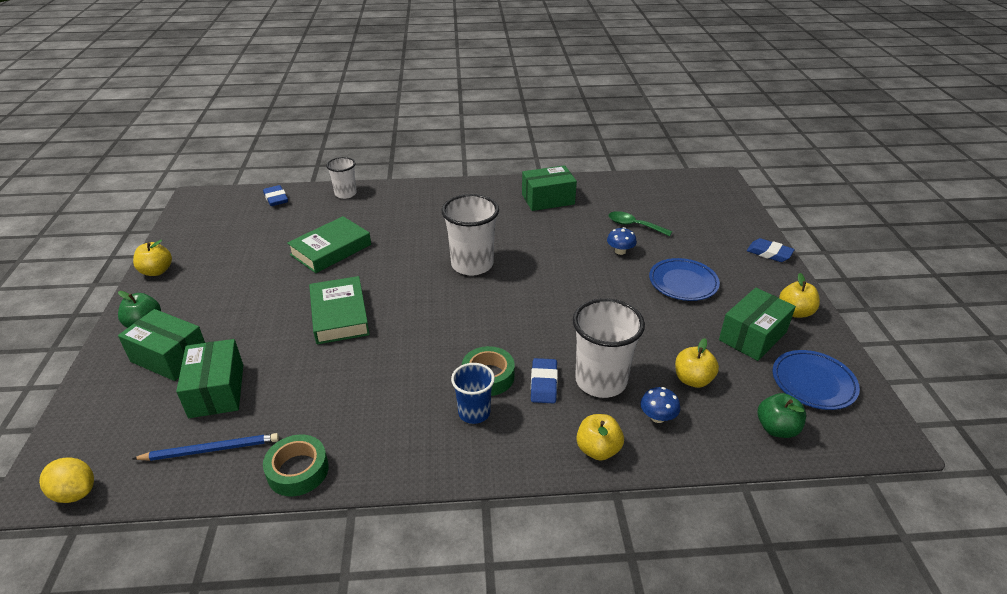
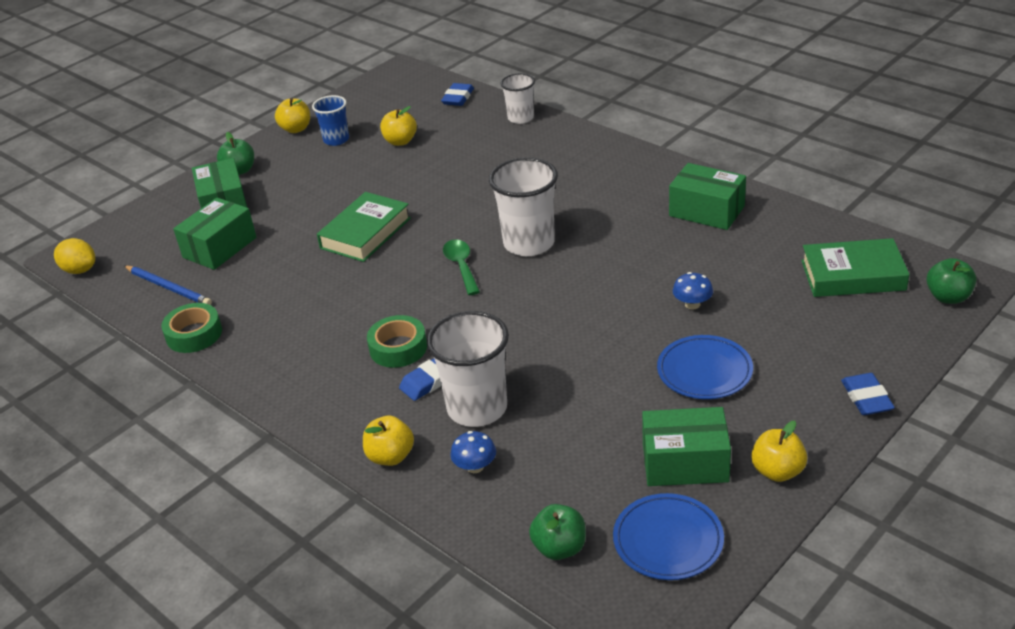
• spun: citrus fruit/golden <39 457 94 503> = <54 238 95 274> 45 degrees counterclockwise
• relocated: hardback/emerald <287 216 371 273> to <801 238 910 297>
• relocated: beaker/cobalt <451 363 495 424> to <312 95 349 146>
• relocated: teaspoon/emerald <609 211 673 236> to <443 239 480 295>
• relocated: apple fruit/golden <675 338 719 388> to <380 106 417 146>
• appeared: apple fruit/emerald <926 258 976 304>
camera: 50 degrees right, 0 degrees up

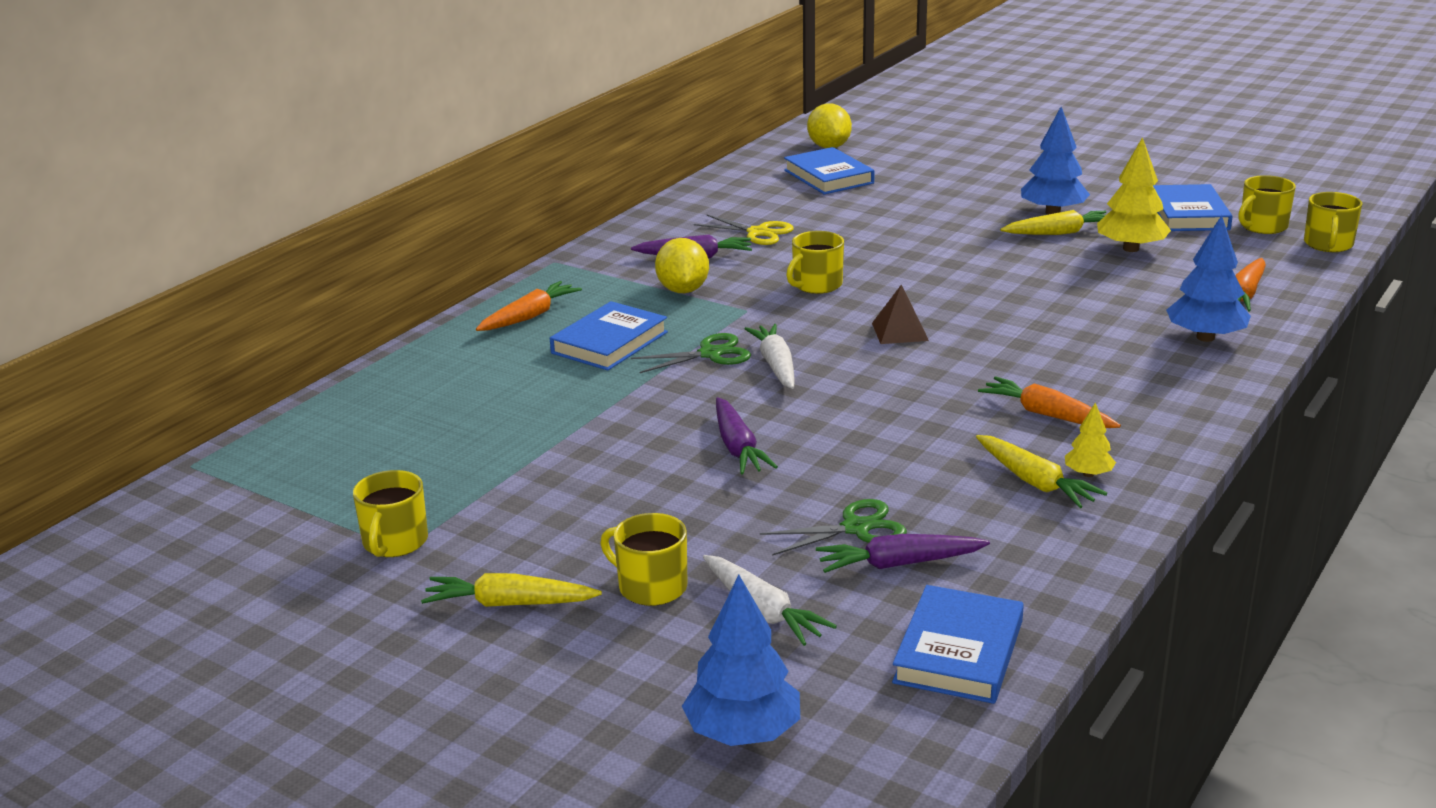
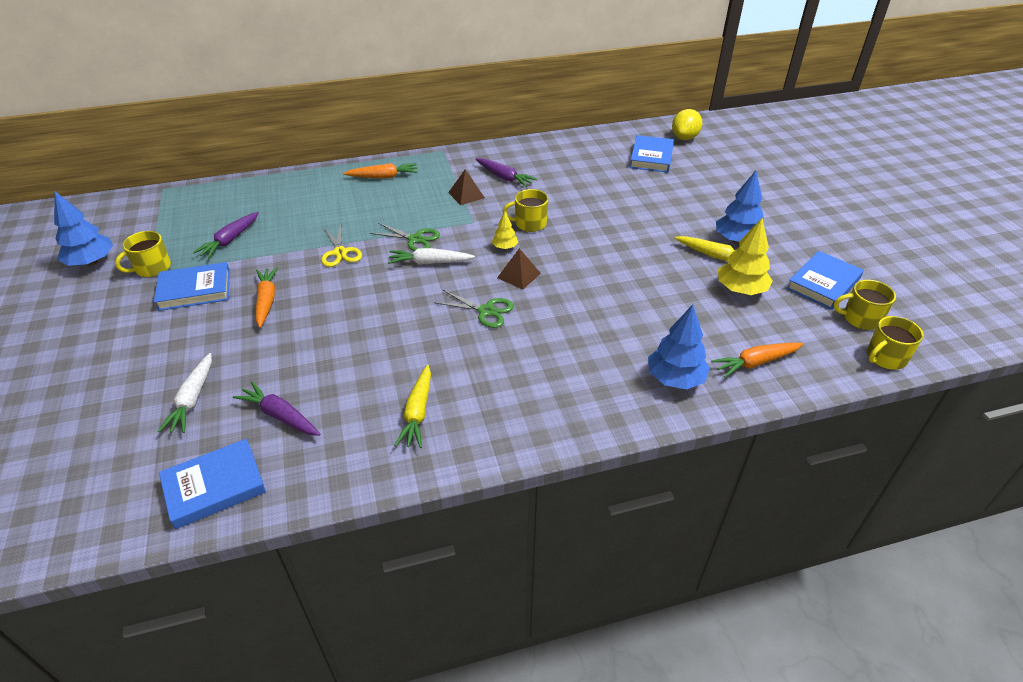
• missing: carrot/golden <421 573 602 607>
• relocated: hardback/cobalt <550 301 668 371> to <154 262 230 311>
• missing: mug/golden <600 513 687 606>
• exchanged: citrus fruit/golden <655 238 709 293> to pyramid shape/russet <448 169 485 205>
• relocated: toy tree/cobalt <682 575 800 746> to <54 191 113 266>
• relocated: scissors/golden <694 214 793 245> to <321 225 362 267>
• relocated: carrot/purple <716 397 778 474> to <193 212 259 258>
• spun: carrot/snow-white <745 324 795 389> = <388 248 475 265> 120 degrees counterclockwise
• relocated: scissors/emerald <760 499 907 556> to <434 290 514 328>
• relocated: carrot/orange <978 376 1121 428> to <256 267 278 328>
• relocated: toy tree/golden <1065 402 1116 477> to <492 212 518 249>
camera: 40 degrees right, 15 degrees up

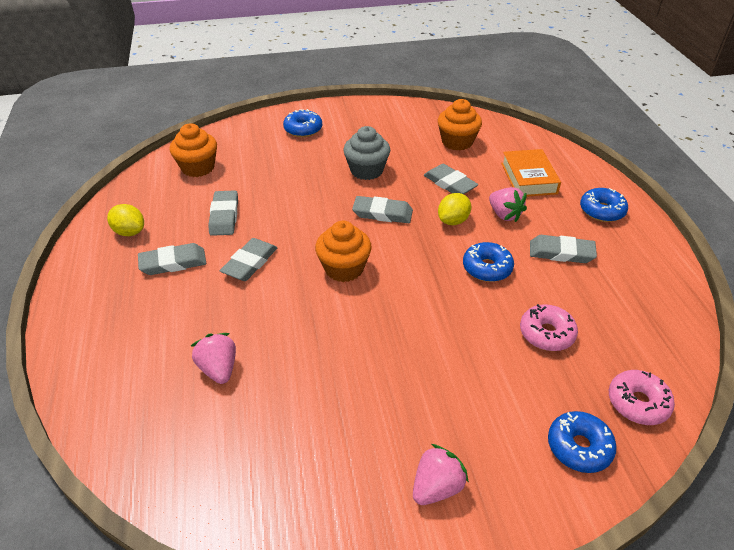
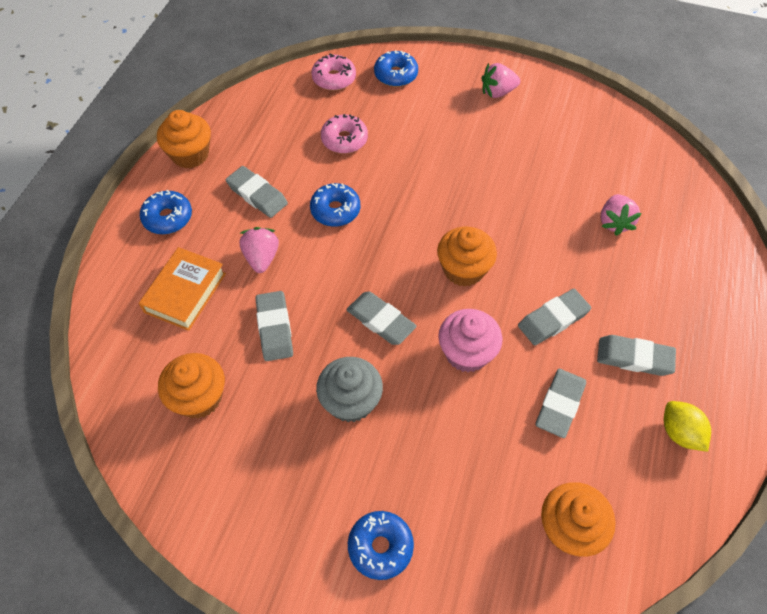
• missing: citrus fruit/golden <438 193 471 225>
• appeared: fairy cake/orange <157 110 211 168>
• appeared: fairy cake/rose-pink <438 309 502 372>
camera: 150 degrees left, 15 degrees up

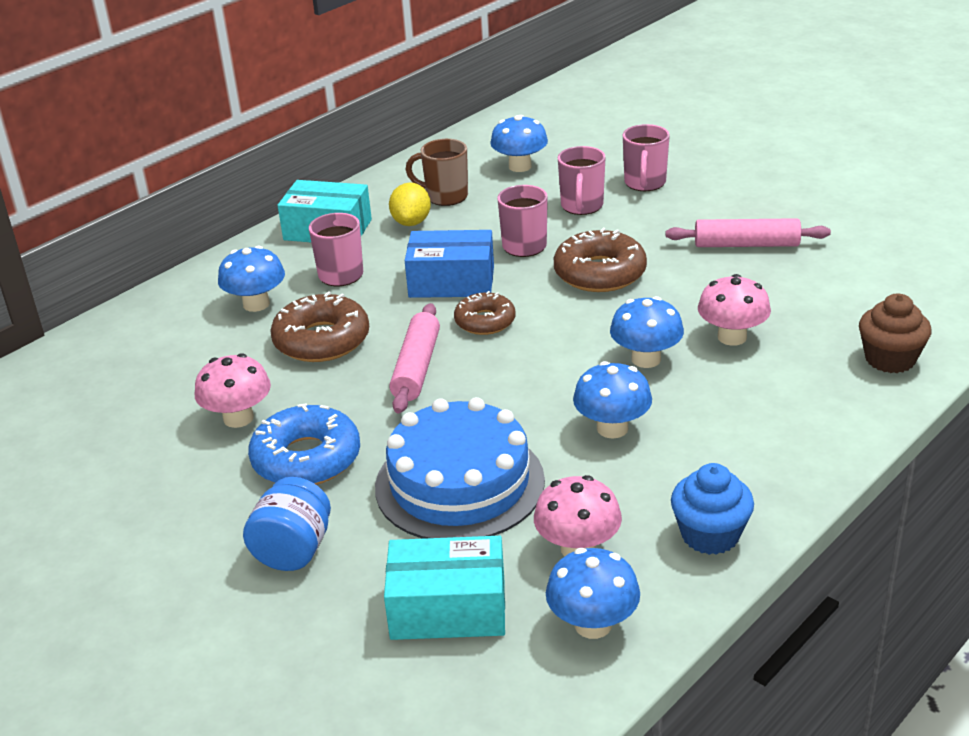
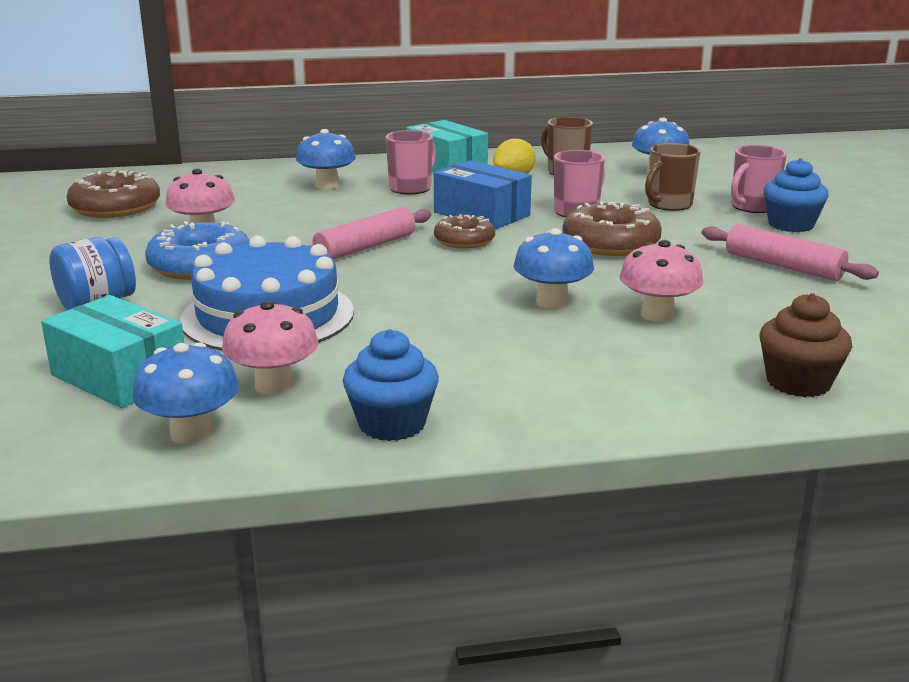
• relocated: glazed donut/russet <270 291 369 362> to <66 170 160 218>
• colour: mug/rose-pink <558 146 606 215> to mug/russet <645 143 700 211>
• missing: mushroom/cobalt <573 361 652 439>
• appeared: fairy cake/cobalt <763 158 829 232>
camera: 35 degrees right, 10 degrees down

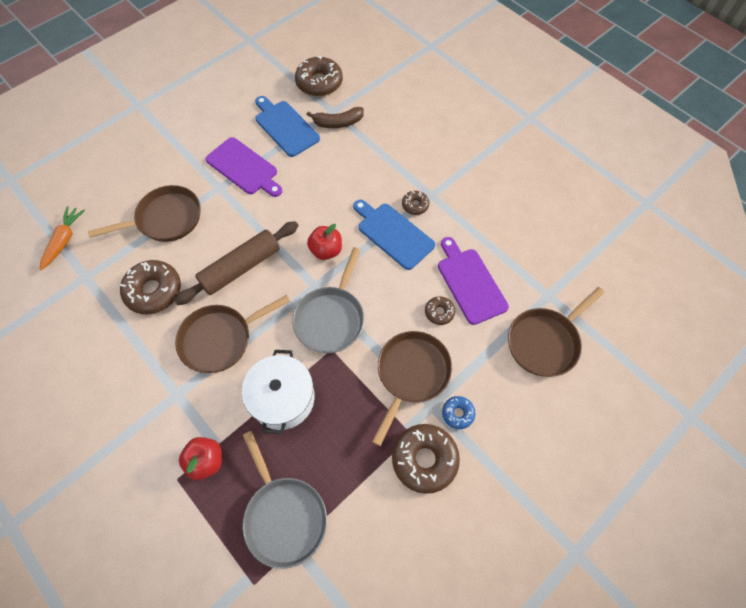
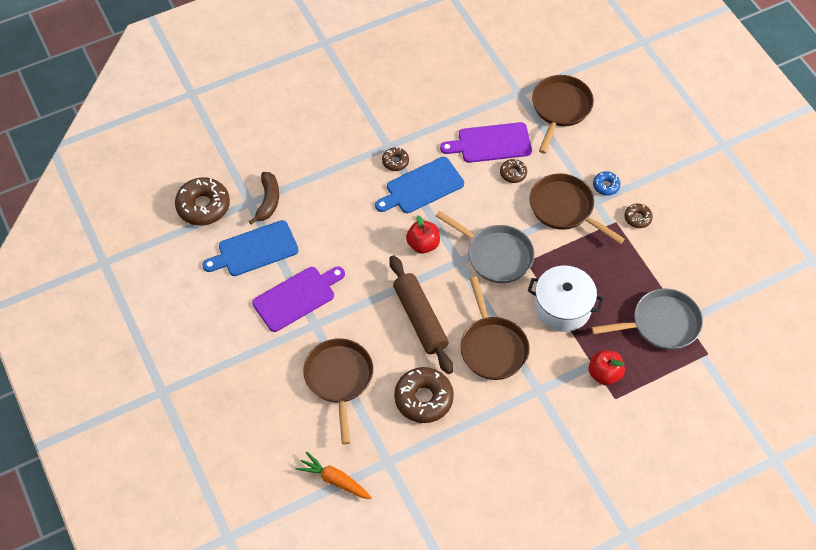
• size: glazed donut/russet <392 424 460 494> = <624 204 653 228> x0.51
• spun: skillet/russet <508 287 605 377> = <532 75 594 153> 135 degrees counterclockwise
camera: 75 degrees left, 5 degrees down

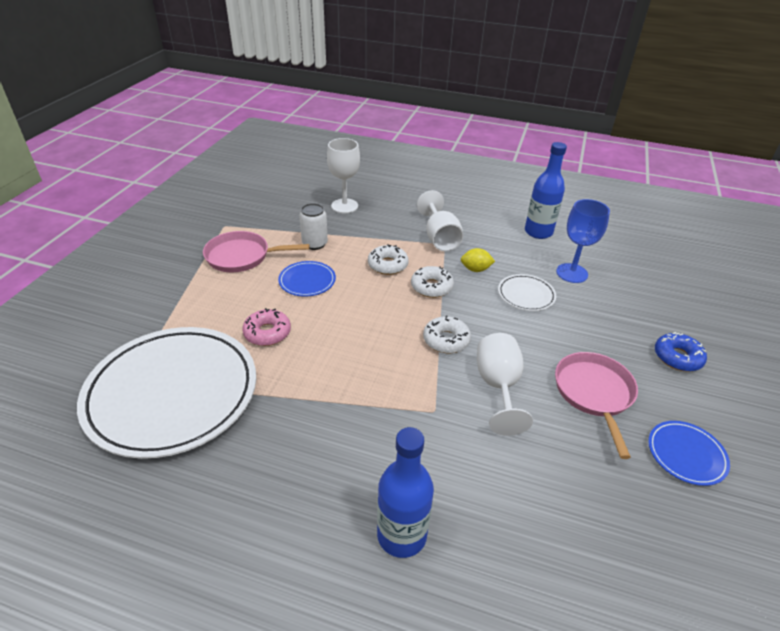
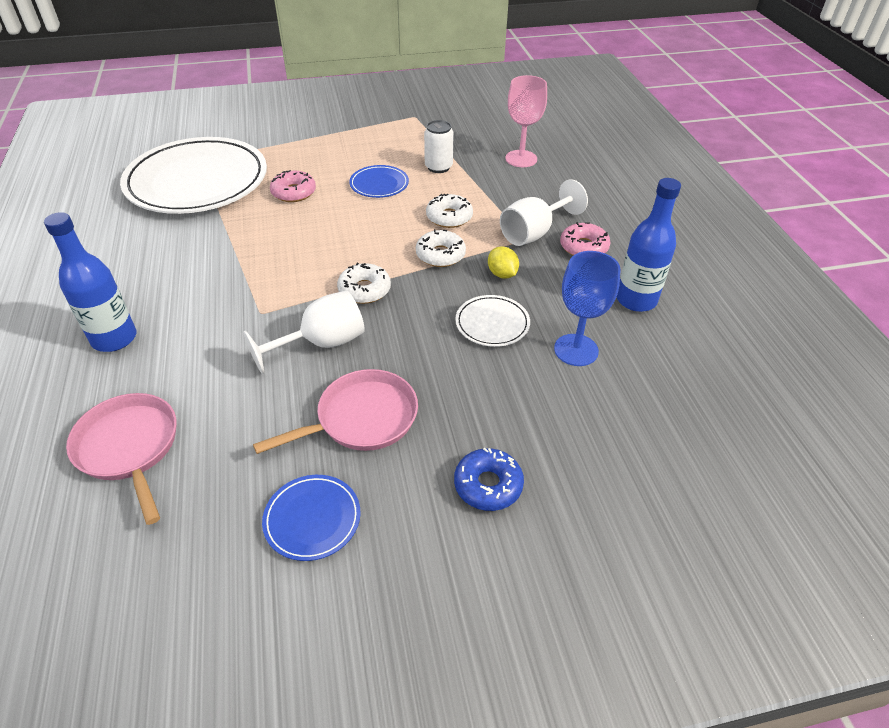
• relocated: skillet/rose-pink <203 231 309 272> to <66 393 177 525>
• colour: goblet/snow-white <327 138 360 213> to goblet/rose-pink <505 75 547 167>
• appeared: glazed donut/rose-pink <560 222 611 256>
camera: 60 degrees right, 5 degrees up

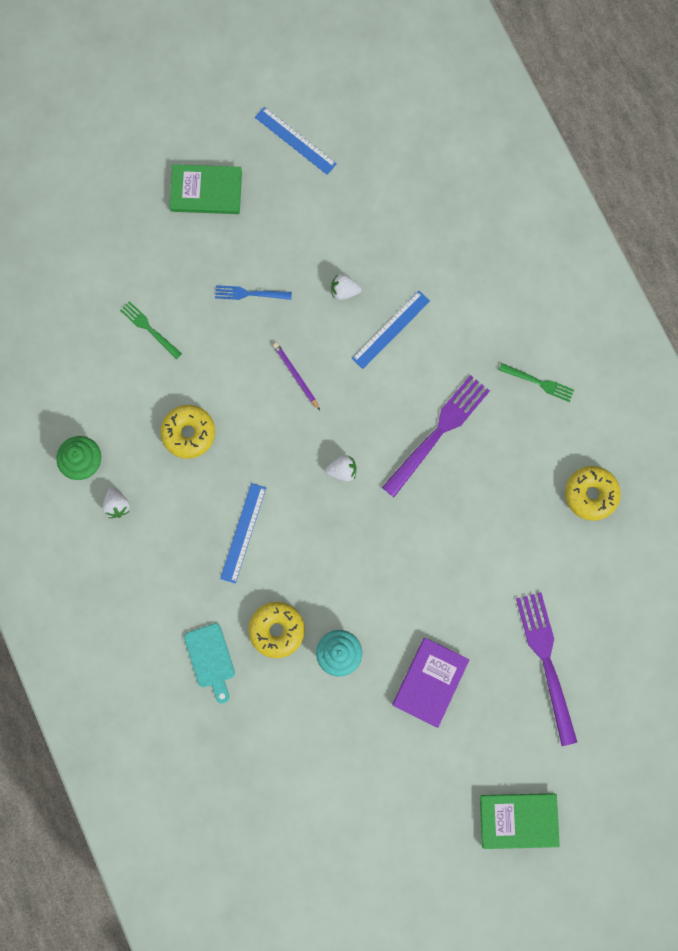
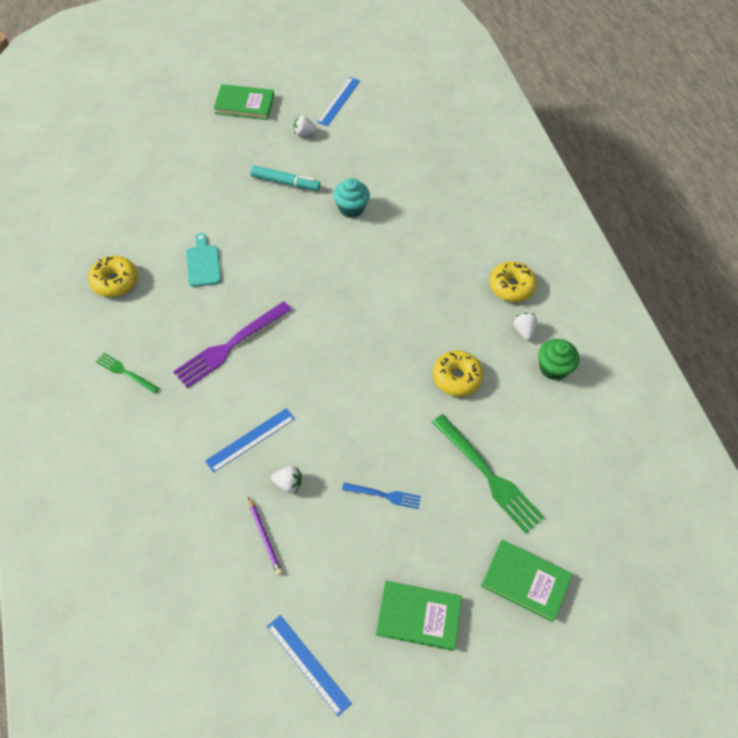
• size: dinner fork/emerald <120 301 182 359> = <432 414 545 534> x1.87
• relocated: bread board/turquoise <184 623 235 704> to <186 233 221 287>
• relocated: ruler/cobalt <220 483 266 584> to <317 77 360 126>
• relocated: glazed donut/golden <249 602 305 658> to <489 261 537 302>
• relocated: wooden pencil/purple <273 342 320 410> to <248 497 282 575>
• relocated: strawberry/snow-white <325 455 356 482> to <294 115 317 136>
• exchanged: hardback/purple <392 638 470 728> to marker/turquoise <250 165 320 191>
• missing: dinner fork/purple <516 592 577 746>
• appeared: hardback/emerald <481 540 572 622>
camera: 175 degrees left, 20 degrees down

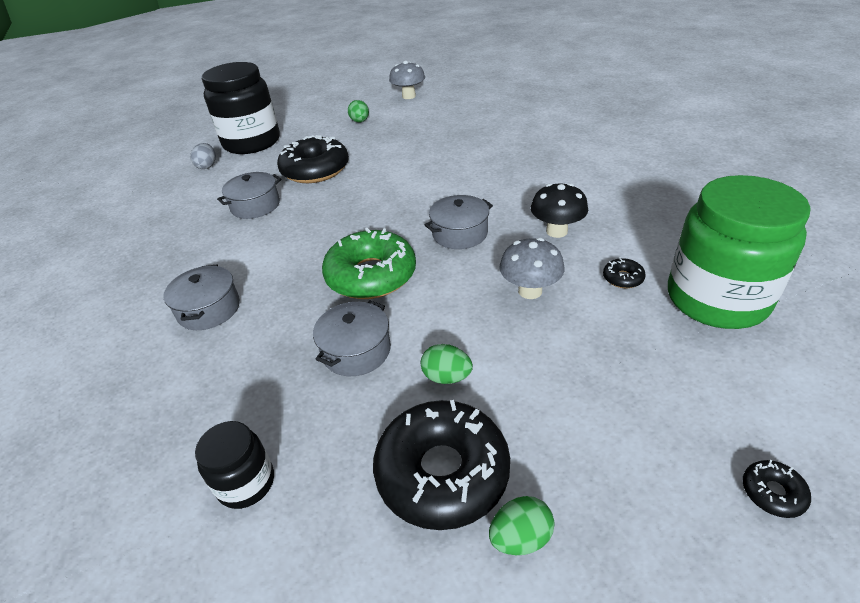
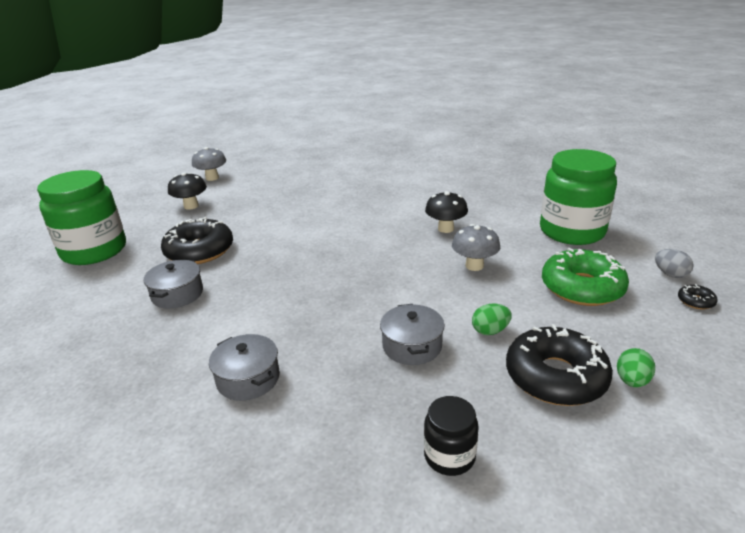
• relocated: egg shape/gray <190 143 216 169> to <655 249 694 278>
• colour: preserve jar/black <202 62 280 154> to preserve jar/emerald <37 170 126 265>
• relocated: glazed donut/emerald <322 227 416 299> to <542 248 629 306>
• exchanged: egg shape/emerald <348 100 369 123> to mushroom/black <168 172 207 210>
• missing: cooking pot/gray <425 195 493 249>
• missing: glazed donut/black <603 257 646 288>
camera: 40 degrees left, 10 degrees down

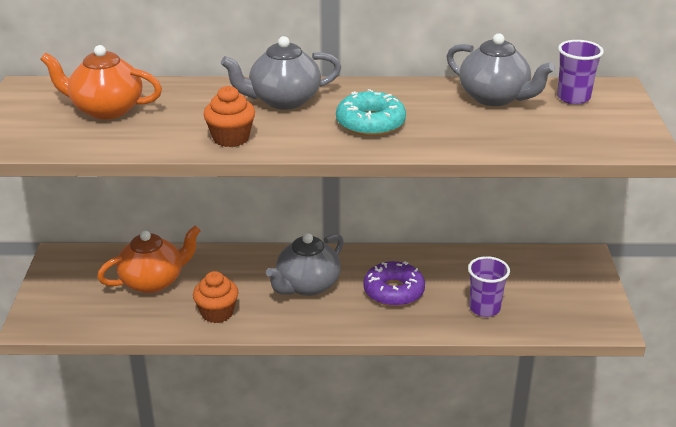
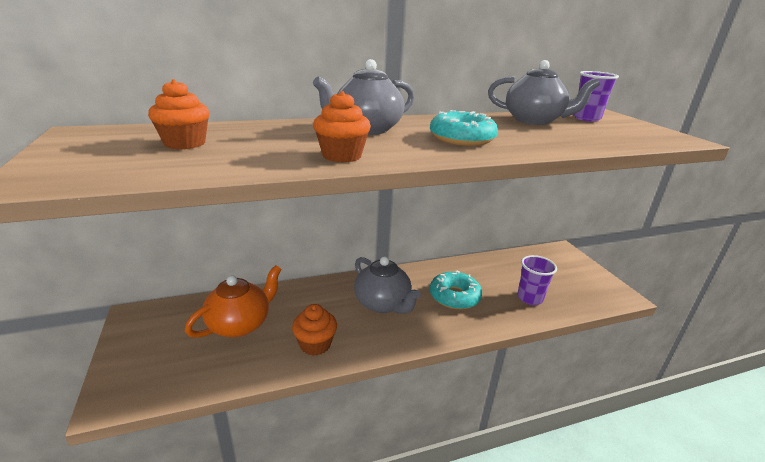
• exchanged: teapot/orange <40 45 162 119> to fairy cake/orange <148 79 210 150>
• spun: teapot/gray <266 233 344 296> = <354 256 421 314> 60 degrees counterclockwise
• colour: glazed donut/purple <363 261 425 307> to glazed donut/turquoise <430 271 482 310>
camera: 20 degrees left, 5 degrees down

